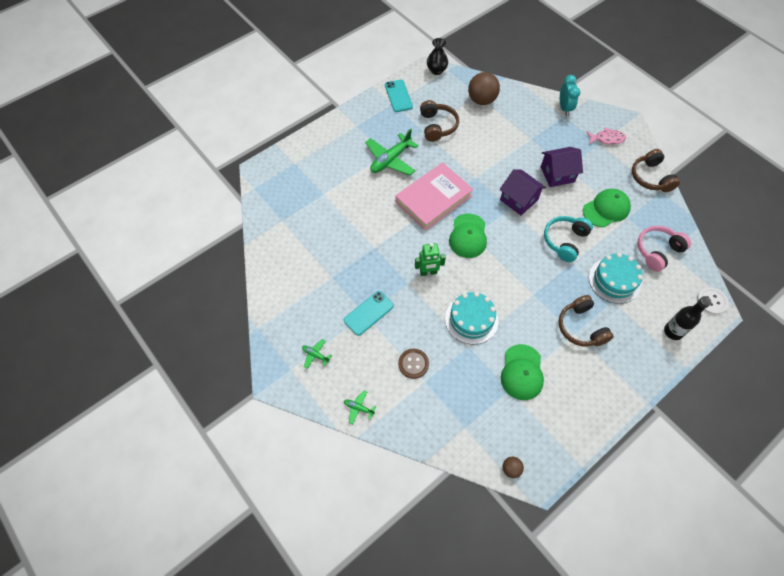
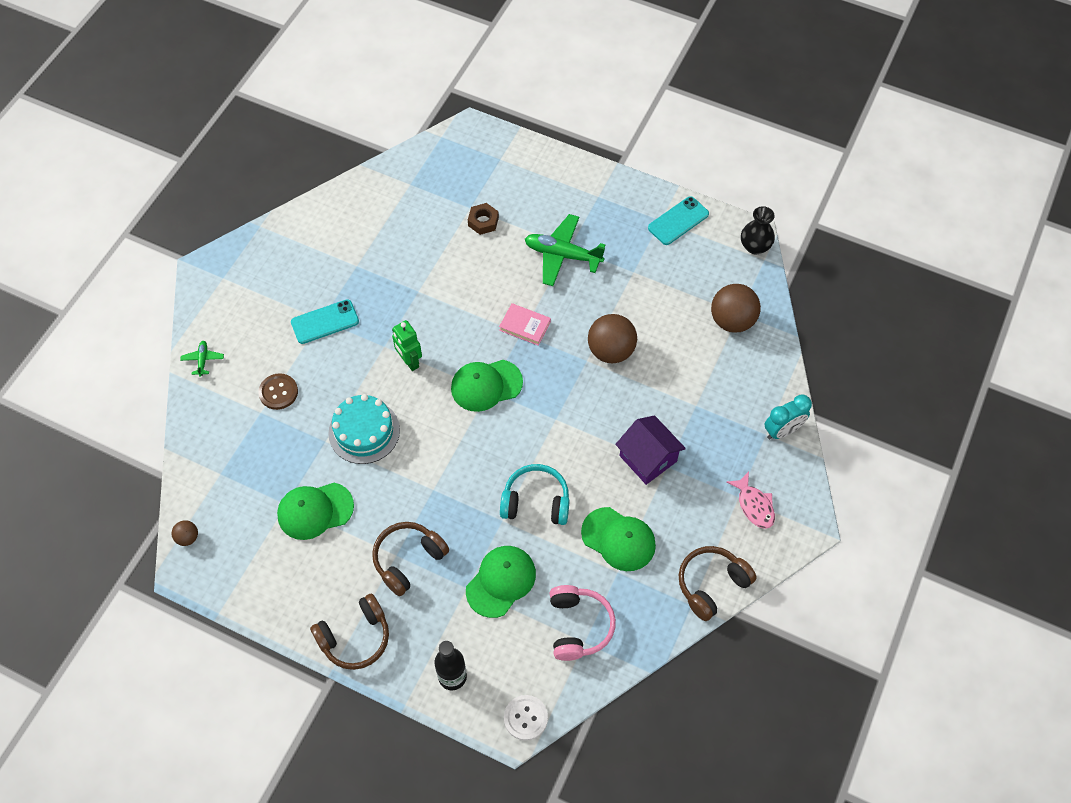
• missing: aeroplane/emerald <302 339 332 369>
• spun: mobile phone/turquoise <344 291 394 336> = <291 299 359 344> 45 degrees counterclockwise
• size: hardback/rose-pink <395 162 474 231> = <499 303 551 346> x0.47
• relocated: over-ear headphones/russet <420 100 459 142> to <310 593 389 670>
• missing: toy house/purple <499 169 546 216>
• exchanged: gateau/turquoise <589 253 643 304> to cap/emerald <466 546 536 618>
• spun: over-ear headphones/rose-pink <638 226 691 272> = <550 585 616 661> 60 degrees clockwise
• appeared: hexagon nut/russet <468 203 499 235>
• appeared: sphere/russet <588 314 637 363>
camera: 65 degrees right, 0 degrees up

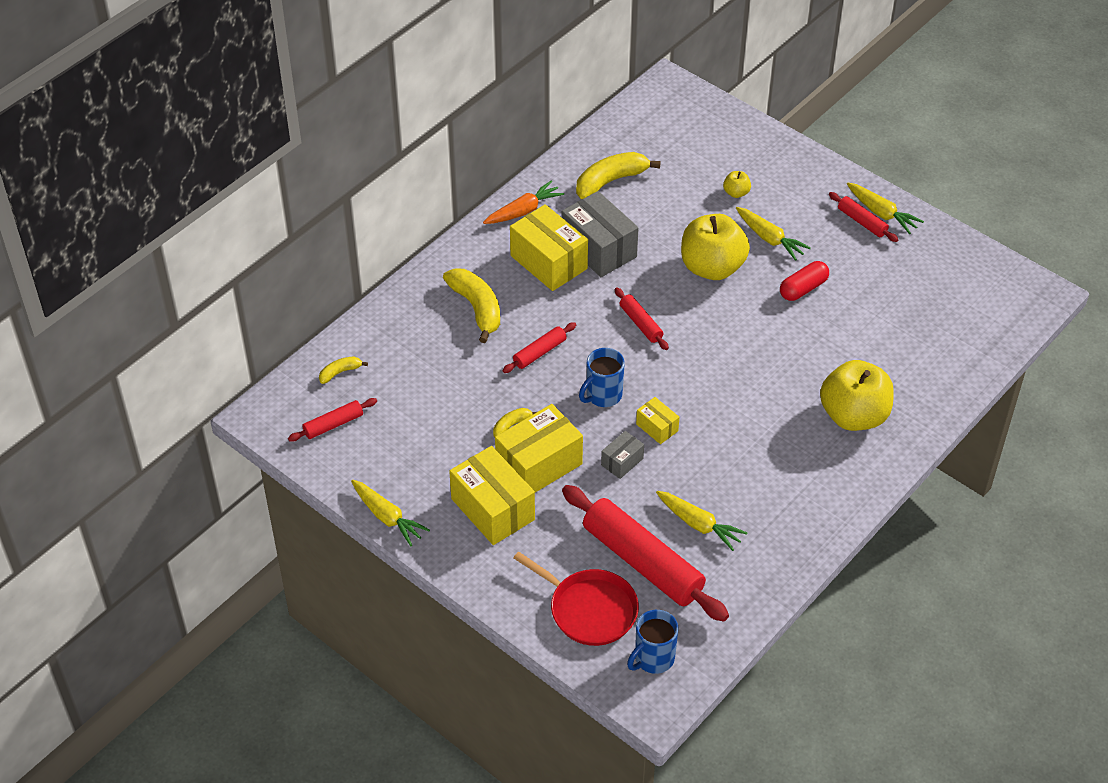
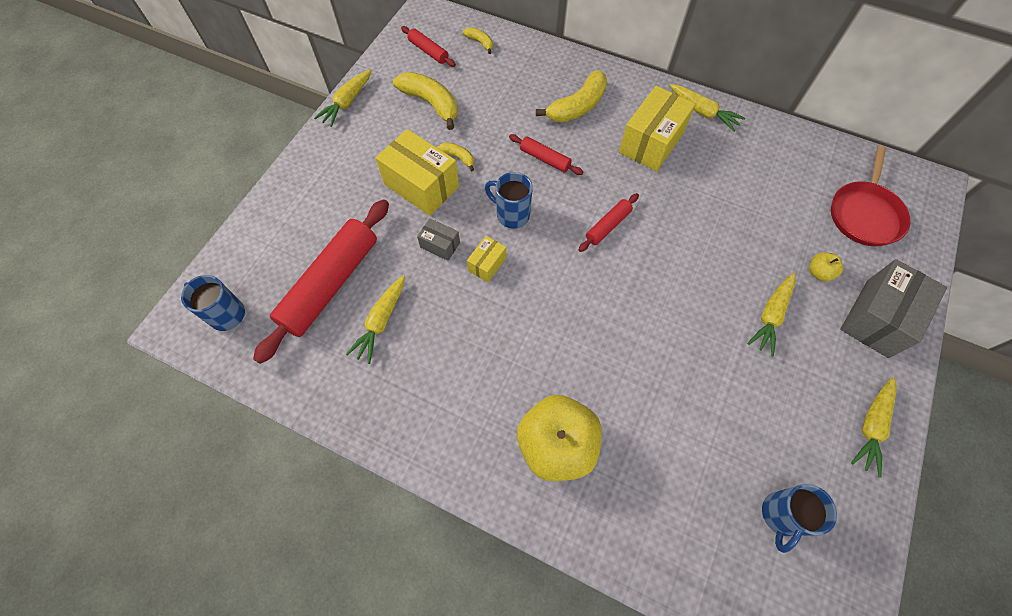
• missing: package/golden <449 446 535 545>
• colour: carrot/orange <483 181 564 224> to carrot/golden <670 84 745 132>
• relocated: skillet/red <513 551 639 646> to <831 146 910 246>
• relocated: package/gray <562 191 638 277> to <840 259 947 358>
• relocated: toy banana/golden <576 152 661 199> to <393 72 458 130>
• missing: apple fruit/golden <681 214 750 280>
• missing: capsule/red <780 261 829 301>
• missing: dough roller/red <829 192 899 242>
• appeared: mug/cobalt <762 484 837 553>
camera: 75 degrees right, 15 degrees up

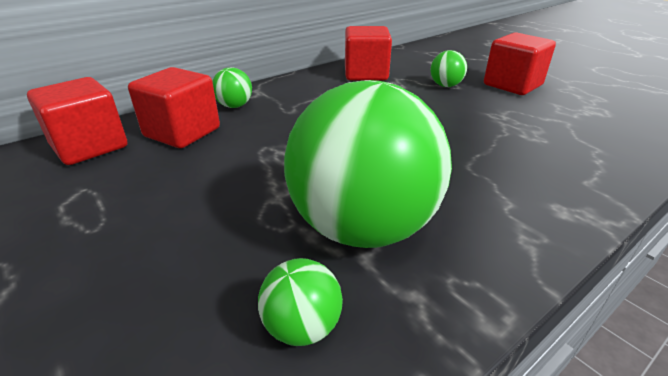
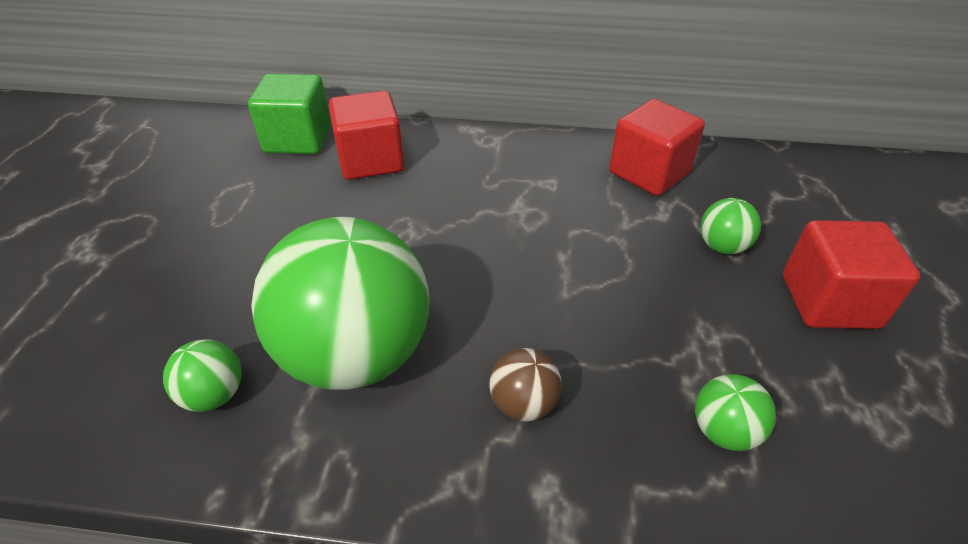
• colour: block/red <27 77 127 165> to block/emerald <248 74 331 154>
• relocated: sphere/emerald <212 67 252 108> to <695 374 776 451>
• appeared: sphere/russet <489 348 562 421>
camera: 45 degrees right, 10 degrees up

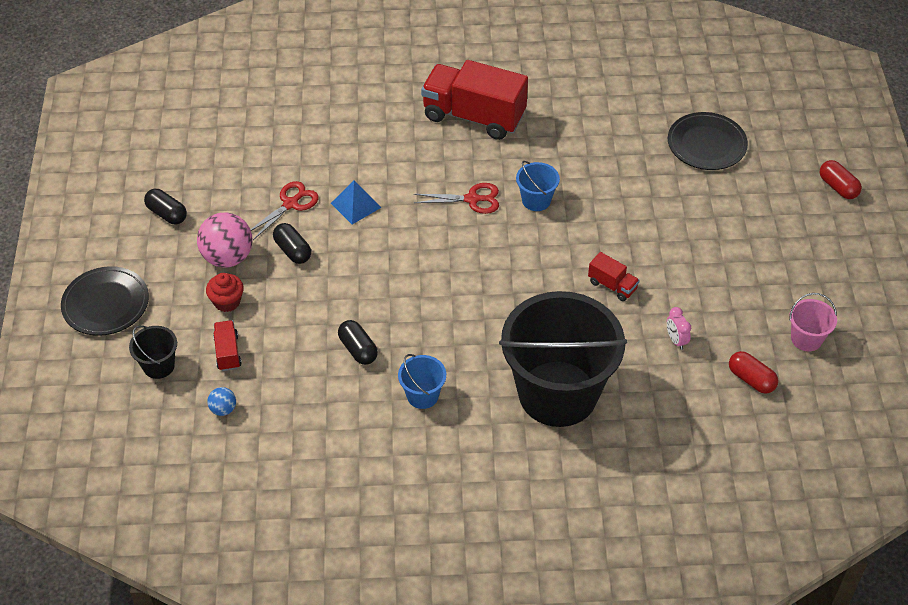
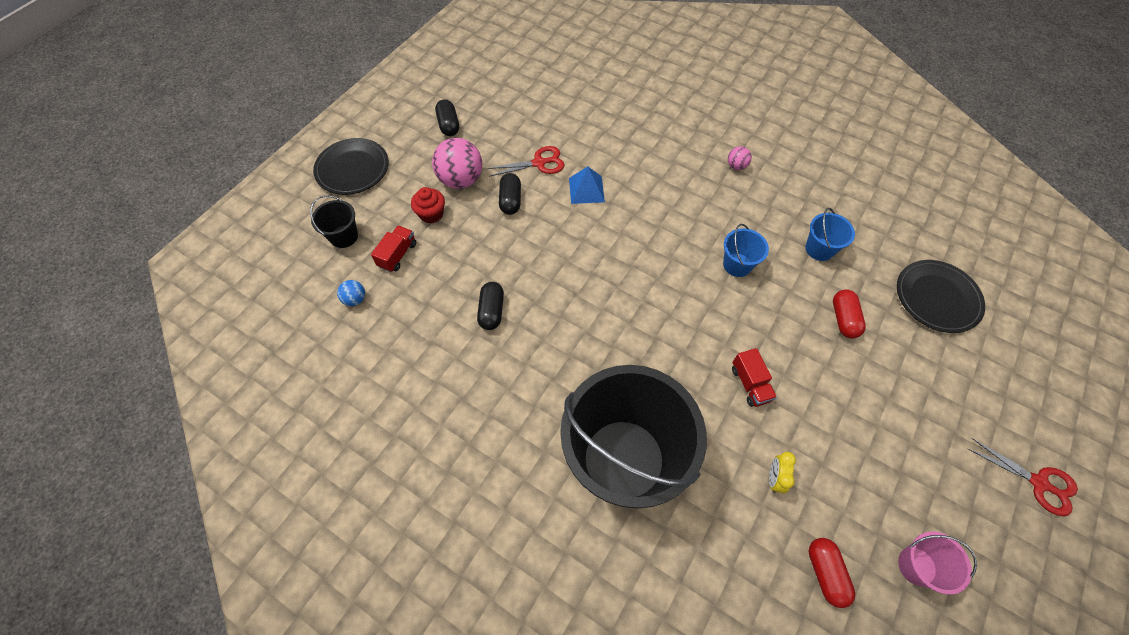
• relocated: pail/cobalt <398 354 446 409> to <805 208 855 261>
• relocated: scissors/red <414 183 499 214> to <968 438 1078 516>
• exchanged: truck/red <421 60 528 140> to sphere/rose-pink <728 146 752 170>
• colour: clock/rose-pink <667 307 691 350> to clock/golden <769 452 796 494>
• relocated: capsule/red <820 160 862 199> to <833 289 866 338>
camera: 35 degrees right, 10 degrees up

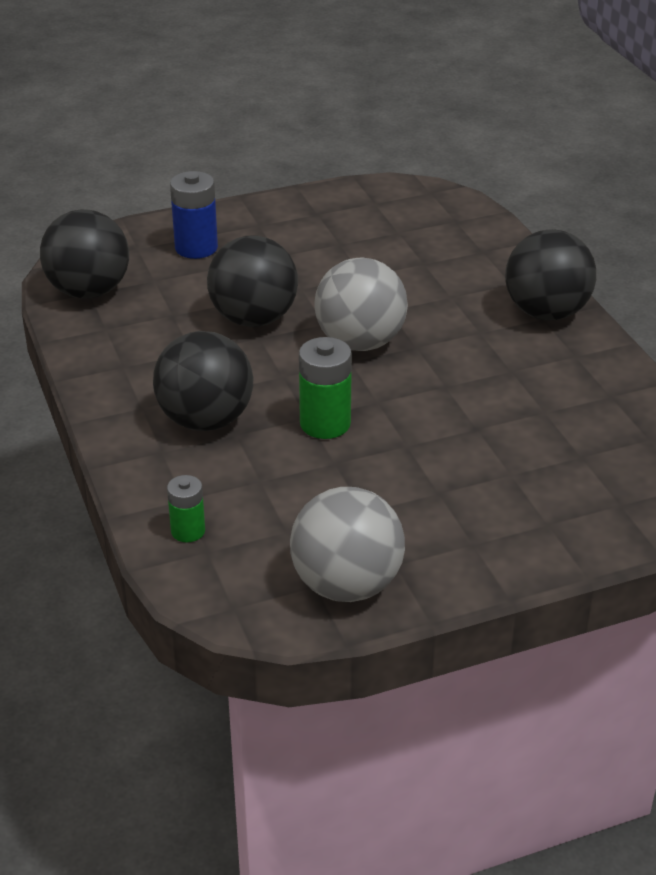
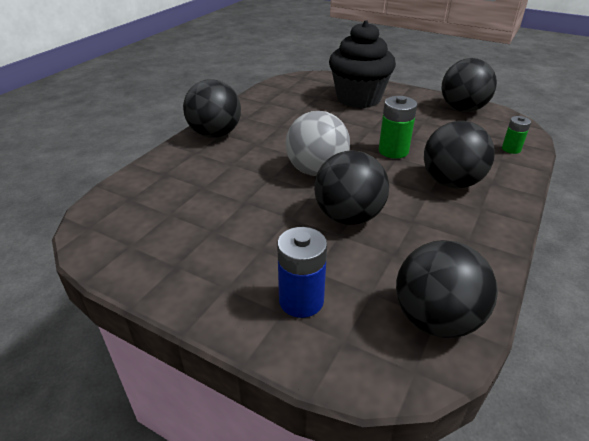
• colour: sphere/gray <290 487 405 602> to sphere/black <441 58 497 112>
• appeared: fairy cake/black <329 20 396 108>
camera: 130 degrees left, 0 degrees up

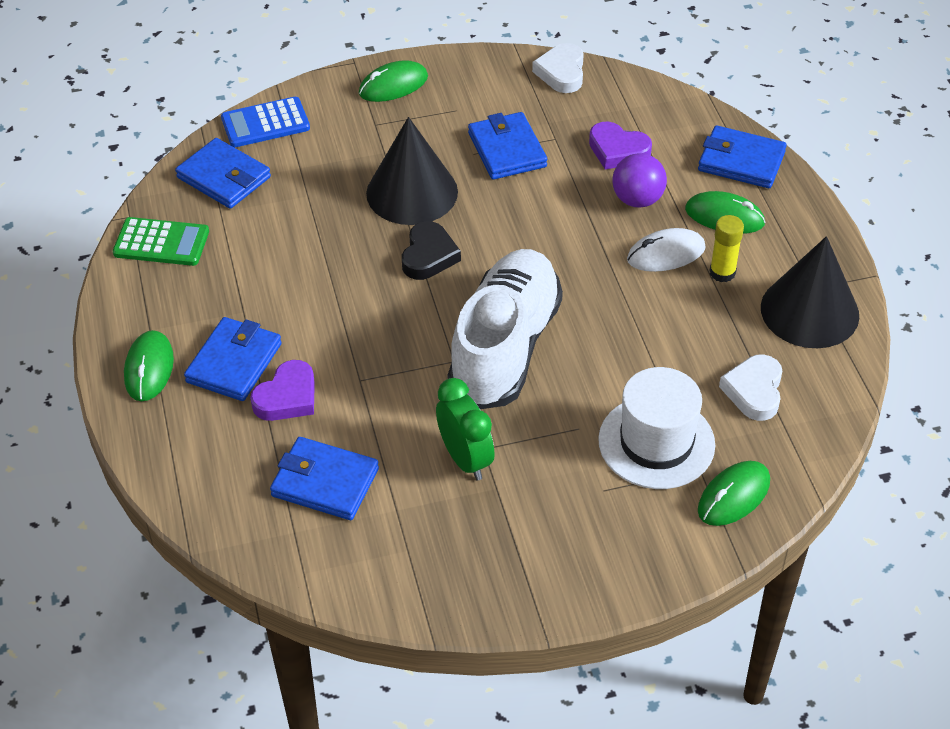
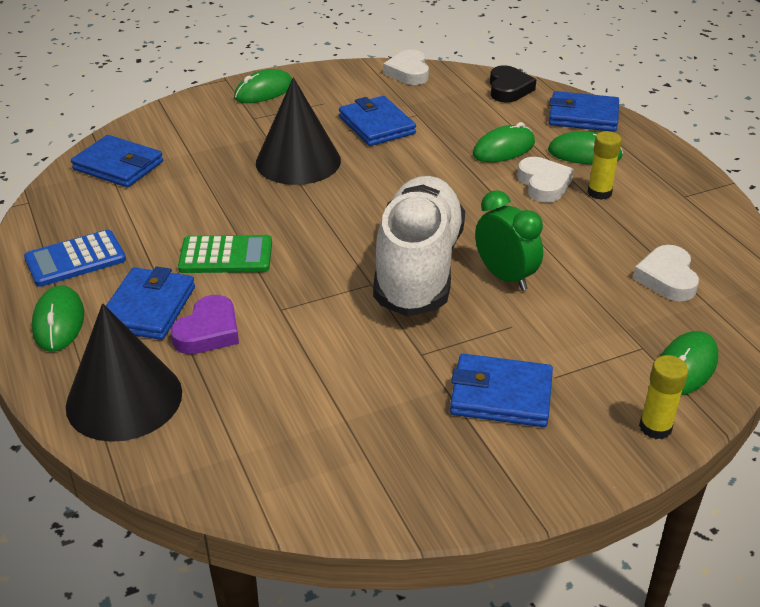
• relocated: calculator/emerald <113 217 209 266> to <178 235 272 273>
• relocated: calculator/cobalt <221 97 310 147> to <24 230 126 287>
• relocated: wallet/cobalt <270 437 379 520> to <450 354 553 427>
• relocated: love heart/black <402 221 461 280> to <490 65 536 103>
• relocated: clock/emerald <436 378 495 480> to <475 190 543 291>
• missing: love heart/purple <589 122 652 169>
• missing: hat/snow-white <598 367 715 489>
• exchanged: sphere/purple <612 153 667 208> to computer mouse/emerald <473 122 535 162>
• exchanged: computer mouse/snow-white <627 228 706 272> to love heart/snow-white <517 157 574 203>
• relocated: solid cone/black <761 236 859 348> to <66 304 182 442>
• appeared: glue stick/golden <639 355 688 439>
camera: 10 degrees left, 10 degrees down

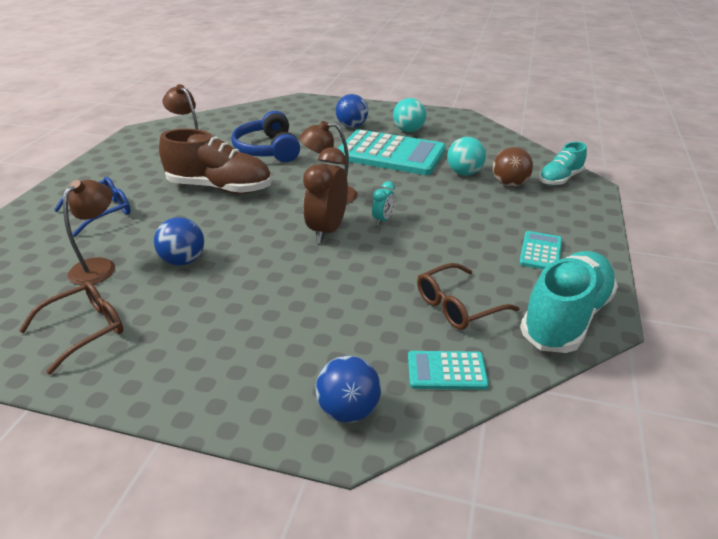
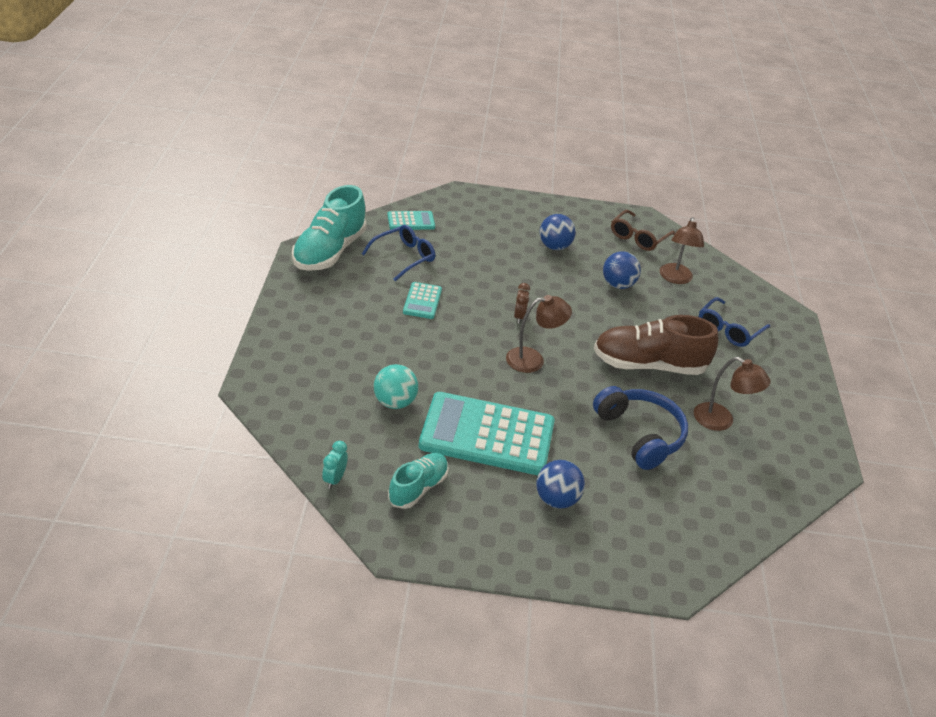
• size: clock/russet <303 147 348 243> = <514 283 530 324> x0.49
• relocated: sphere/cobalt <315 356 381 423> to <540 214 576 250>
• relocated: clock/turquoise <372 181 395 225> to <322 441 348 489>
• missing: sphere/turquoise <393 98 426 132>
• colour: spectacles/russet <417 263 519 330> to spectacles/cobalt <362 225 435 281>
• missing: sphere/russet <493 147 533 187>
• relocated: calculator/turquoise <519 231 562 269> to <403 282 442 319>
• relocated: shoe/turquoise <539 142 587 185> to <388 453 449 509>
camera: 165 degrees right, 5 degrees up

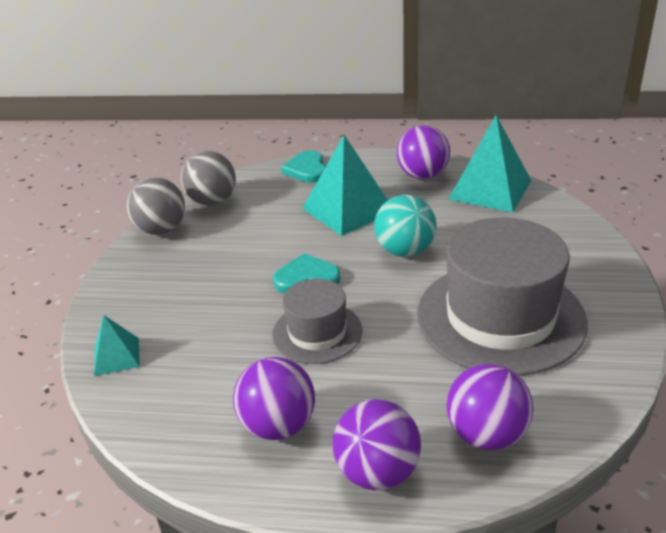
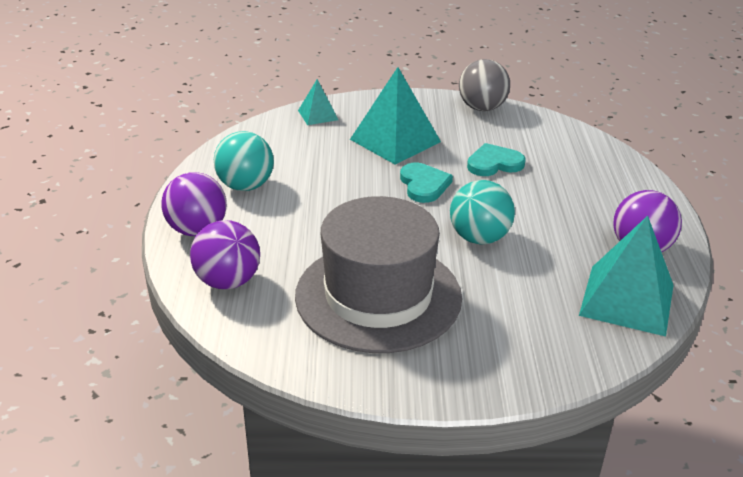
• missing: sphere/gray <181 151 236 205>
• colour: sphere/purple <233 357 315 440> to sphere/turquoise <214 131 274 191>
• missing: hat/gray <272 279 363 364>
• relocated: love heart/turquoise <281 150 325 183> to <467 143 526 176>
• relocated: pyramid shape/turquoise <302 135 387 236> to <350 67 441 164>
camera: 80 degrees right, 0 degrees up

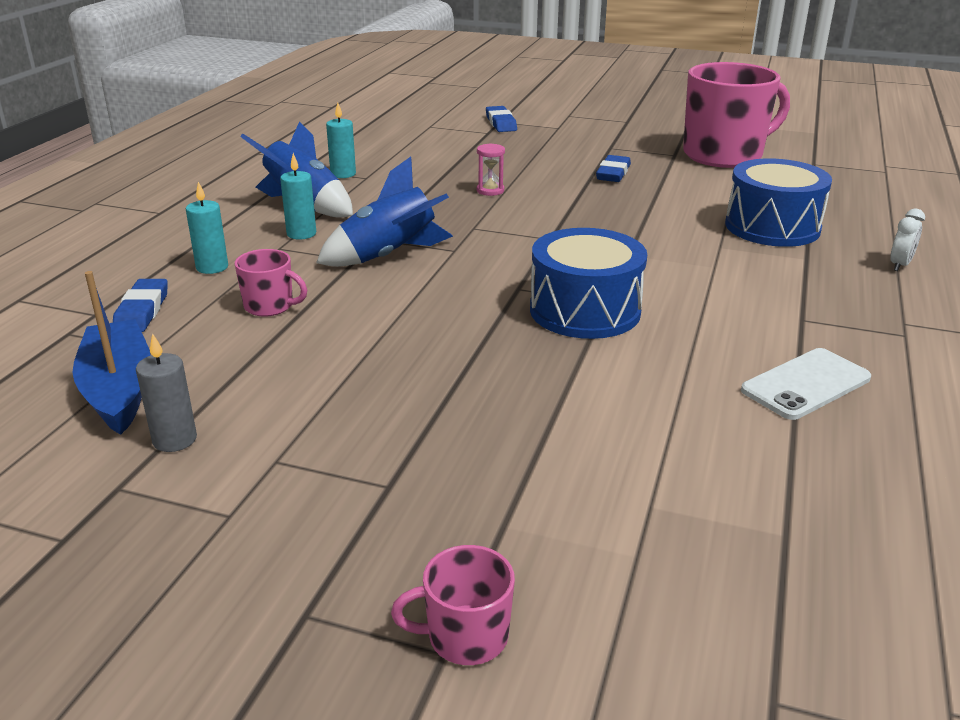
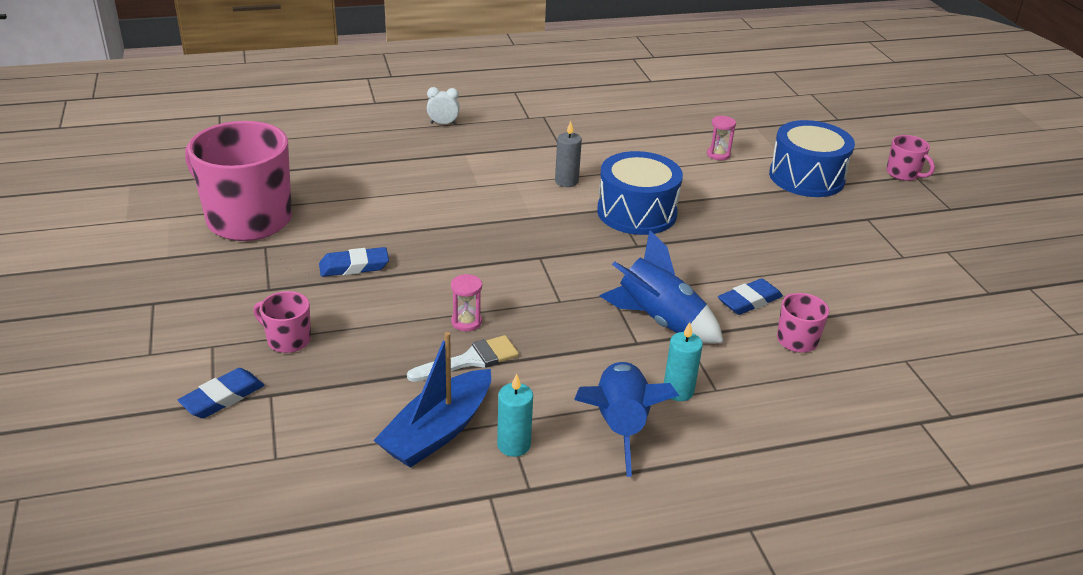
• relocated: sailboat/cobalt <72 271 151 435> to <373 332 491 468>
• relocated: eraser/cobalt <113 279 168 332> to <718 278 783 315>
• relocated: wax candle/gray <136 333 197 452> to <555 121 582 187>
• missing: wax candle/turquoise <186 182 228 274>
• relocated: toy drum/cobalt <725 158 832 247> to <769 120 855 197>
• missing: mobile phone/snow-white <741 348 871 420>
• appeared: mug/rose-pink <253 291 311 353>
• appeared: paint brush/snow-white <407 335 519 382>
• appeared: sand timer/rose-pink <707 115 736 160>
camera: 125 degrees left, 5 degrees up

